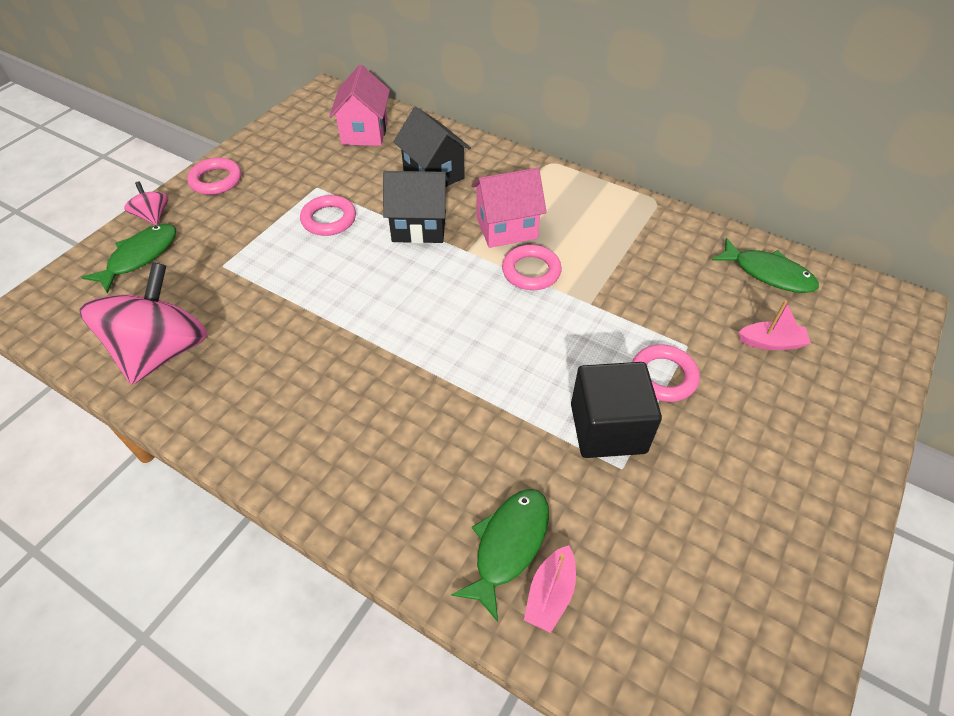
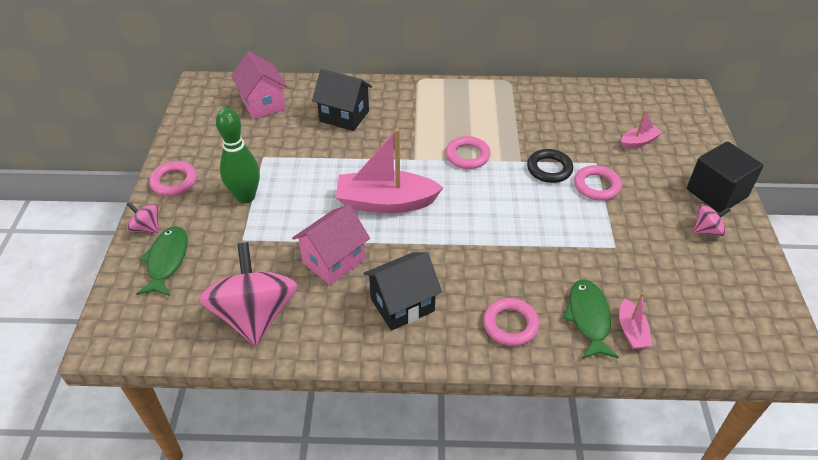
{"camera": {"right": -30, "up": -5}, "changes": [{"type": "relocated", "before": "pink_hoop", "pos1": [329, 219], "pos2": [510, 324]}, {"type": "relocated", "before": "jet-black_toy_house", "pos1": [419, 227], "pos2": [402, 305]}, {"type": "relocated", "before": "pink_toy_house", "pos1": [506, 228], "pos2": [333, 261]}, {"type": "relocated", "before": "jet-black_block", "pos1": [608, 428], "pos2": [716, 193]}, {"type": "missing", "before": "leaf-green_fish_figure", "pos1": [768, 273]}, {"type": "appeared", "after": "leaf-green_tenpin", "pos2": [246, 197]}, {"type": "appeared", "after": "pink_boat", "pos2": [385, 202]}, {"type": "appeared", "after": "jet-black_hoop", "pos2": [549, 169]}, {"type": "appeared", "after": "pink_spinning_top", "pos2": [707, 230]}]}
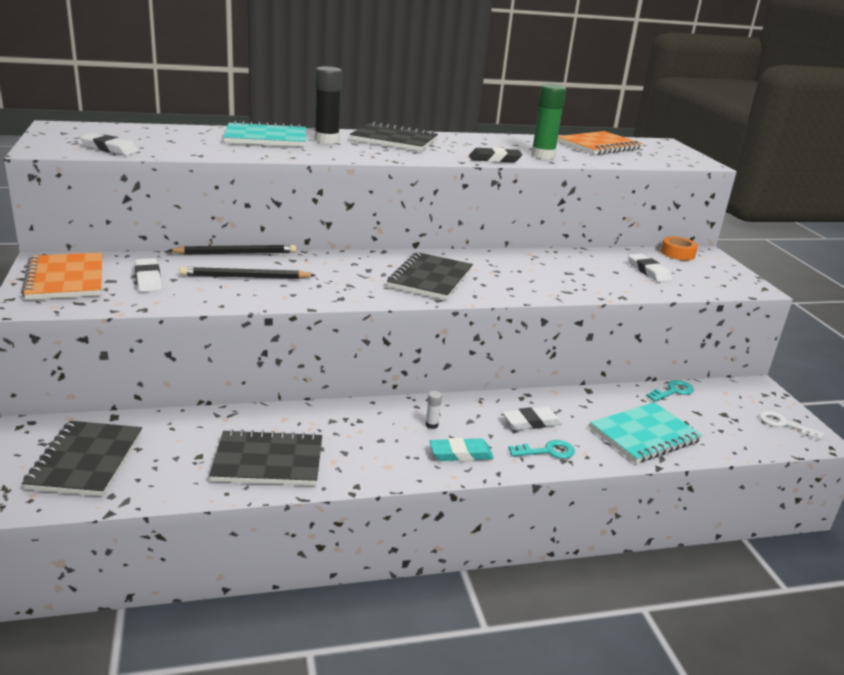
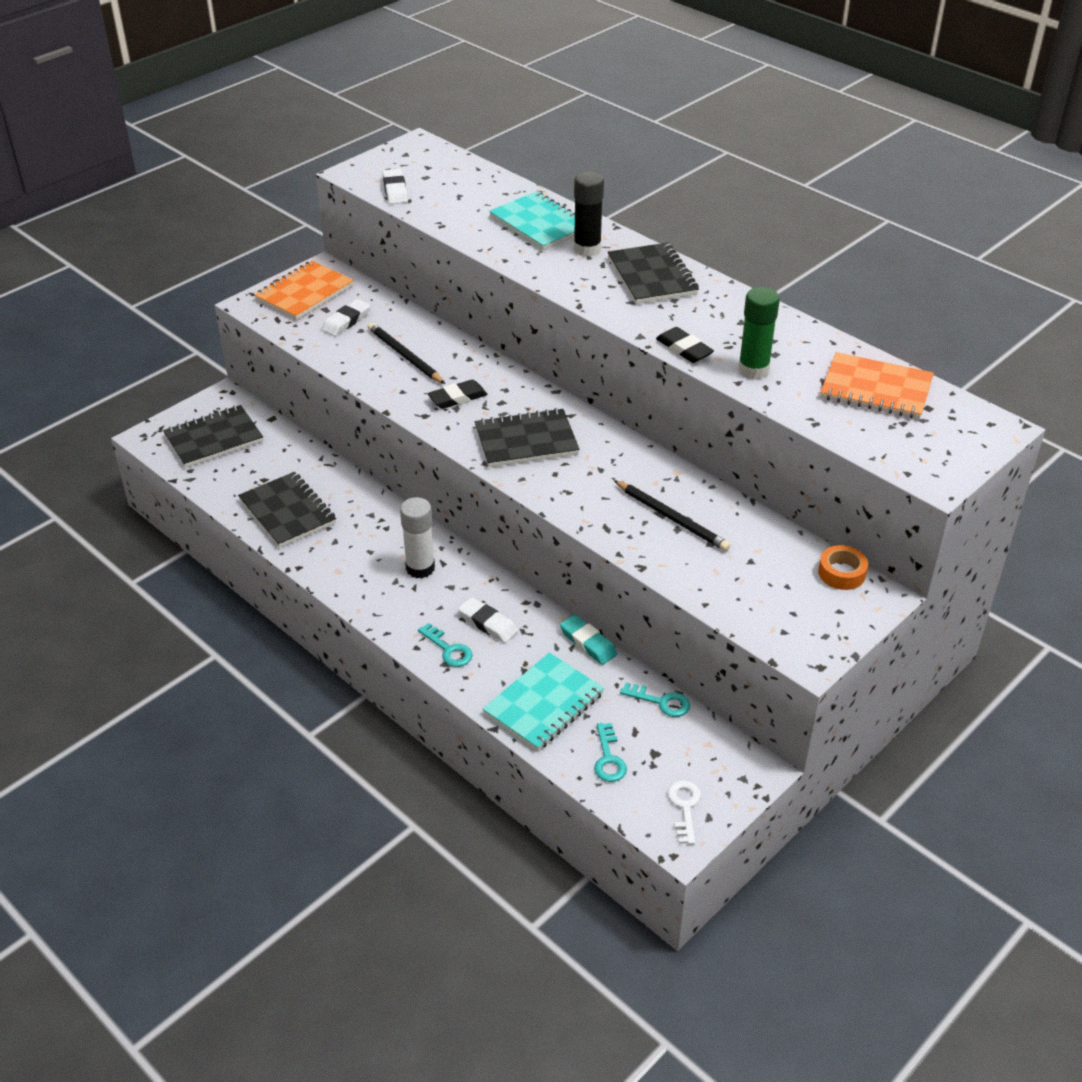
{"camera": {"right": 60, "up": 15}, "changes": [{"type": "relocated", "before": "jet-black_wooden_pencil", "pos1": [236, 253], "pos2": [672, 518]}, {"type": "size", "before": "pure_white_stick_of_glue", "pos1": [431, 425], "pos2": [420, 568], "scale": 2.26}, {"type": "relocated", "before": "aqua_gum_eraser", "pos1": [461, 454], "pos2": [588, 643]}, {"type": "spun", "before": "aqua_notebook", "pos1": [644, 435], "pos2": [544, 704], "turn": -75}, {"type": "missing", "before": "pure_white_gum_eraser", "pos1": [648, 271]}, {"type": "appeared", "after": "jet-black_gum_eraser", "pos2": [457, 398]}, {"type": "appeared", "after": "aqua_key", "pos2": [608, 758]}]}
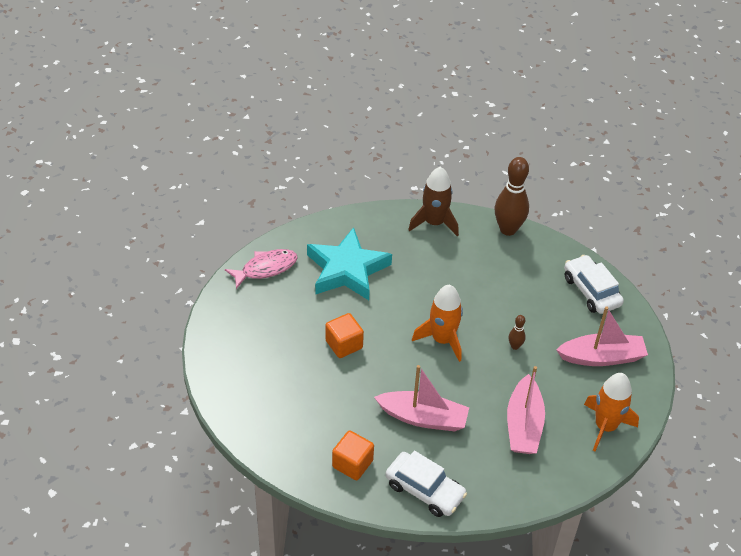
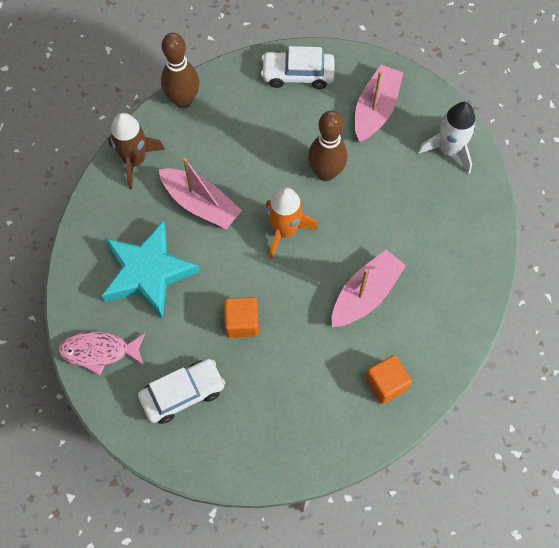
{"camera": {"right": -60, "up": 20}, "changes": [{"type": "spun", "before": "pink_fish_figure", "pos1": [266, 268], "pos2": [99, 351], "turn": -90}, {"type": "relocated", "before": "pure_white_car", "pos1": [425, 490], "pos2": [182, 393]}, {"type": "relocated", "before": "pink_boat", "pos1": [523, 425], "pos2": [200, 204]}, {"type": "size", "before": "russet_tenpin", "pos1": [515, 346], "pos2": [326, 172], "scale": 2.2}, {"type": "colour", "before": "orange_rocket", "after": "pure_white_rocket", "pos1": [605, 427], "pos2": [449, 150]}]}
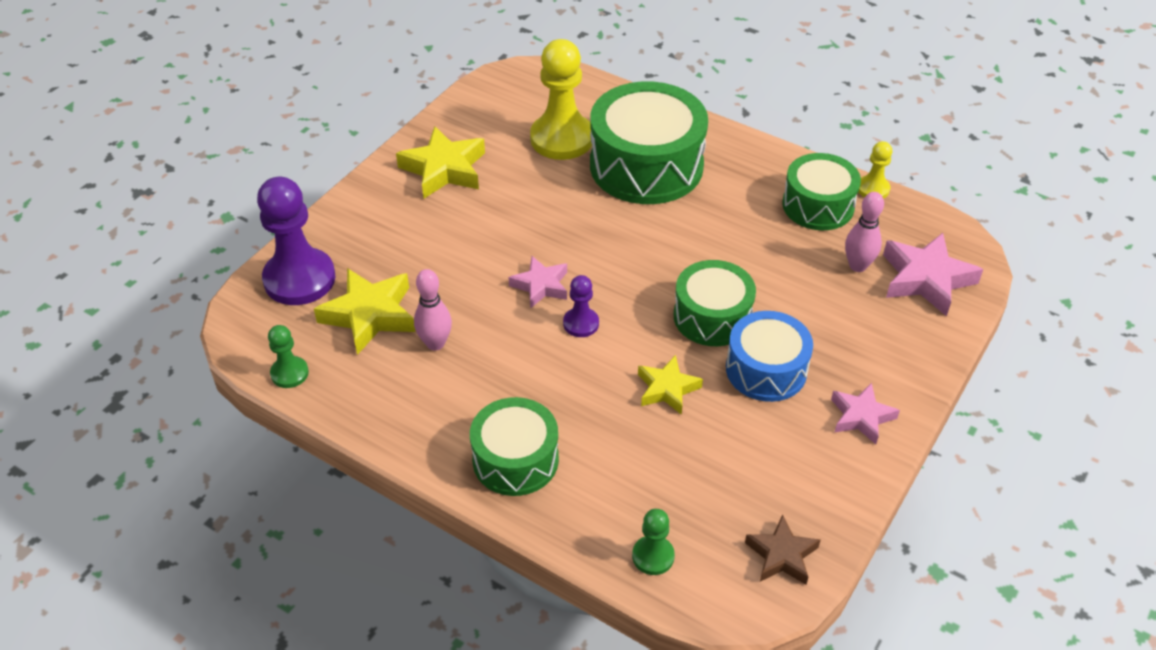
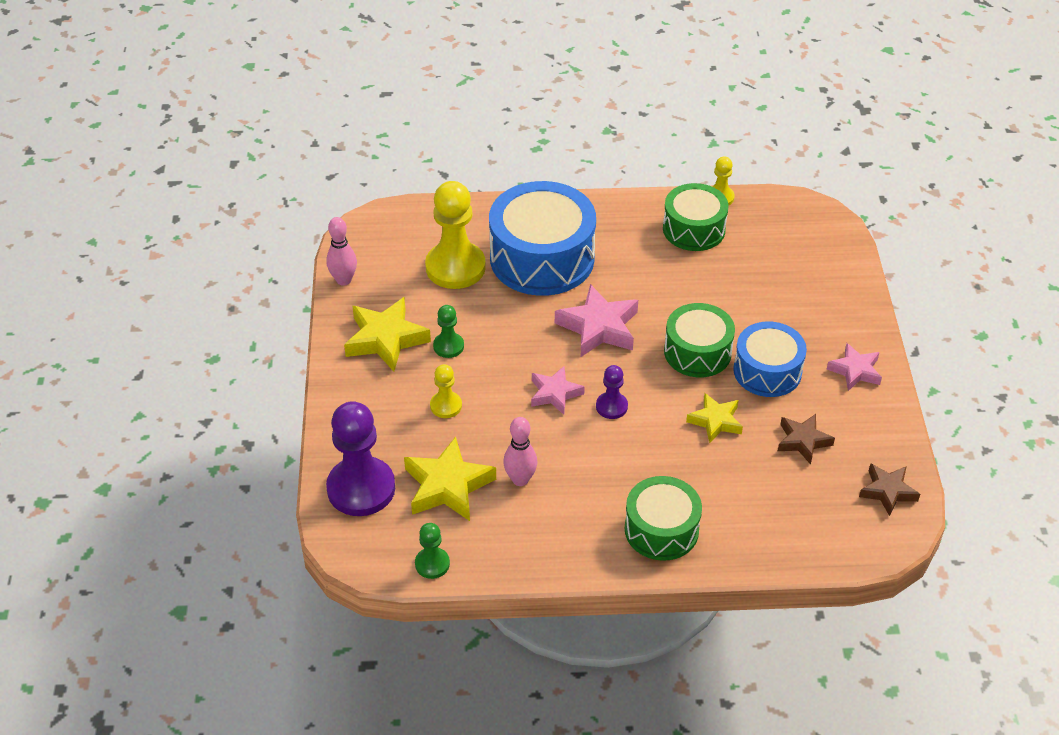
{"camera": {"right": -35, "up": 0}, "changes": [{"type": "colour", "before": "leaf-green_toy_drum", "after": "cobalt_toy_drum", "pos1": [646, 165], "pos2": [542, 258]}, {"type": "relocated", "before": "leaf-green_game_pawn", "pos1": [653, 556], "pos2": [448, 346]}, {"type": "relocated", "before": "pink_tenpin", "pos1": [857, 266], "pos2": [344, 280]}, {"type": "relocated", "before": "pink_star", "pos1": [926, 279], "pos2": [598, 327]}, {"type": "appeared", "after": "yellow_game_pawn", "pos2": [446, 406]}, {"type": "appeared", "after": "russet_star", "pos2": [803, 441]}]}
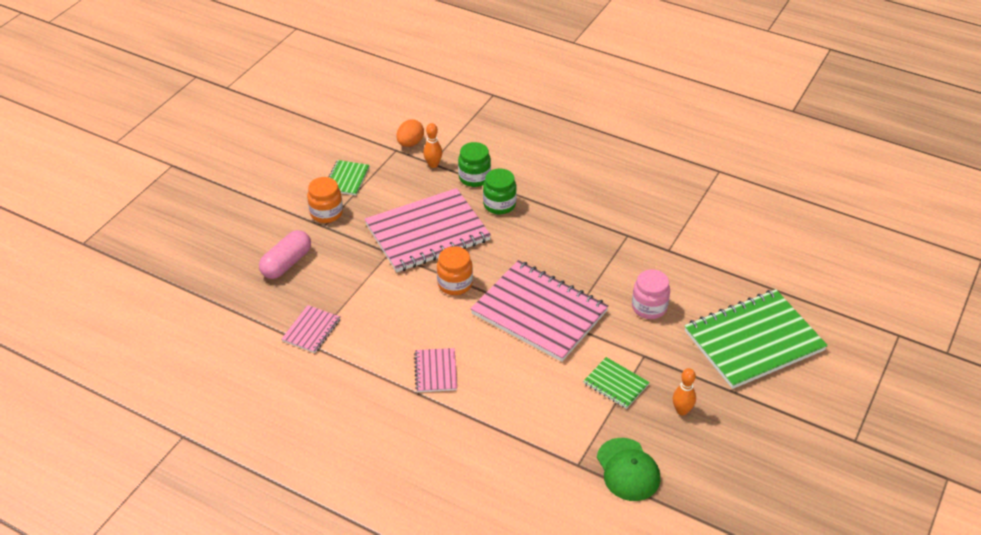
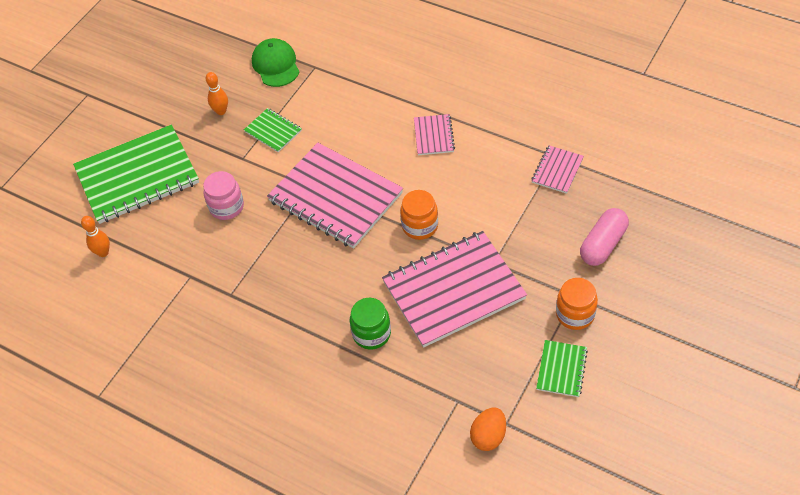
{"camera": {"right": -175, "up": 10}, "changes": [{"type": "relocated", "before": "orange_tenpin", "pos1": [433, 165], "pos2": [103, 252]}, {"type": "missing", "before": "leaf-green_jam_jar", "pos1": [474, 178]}]}
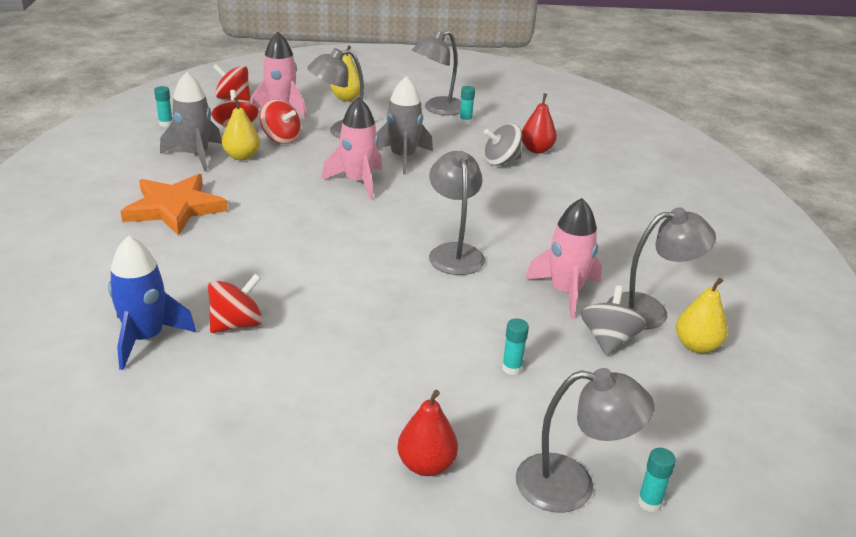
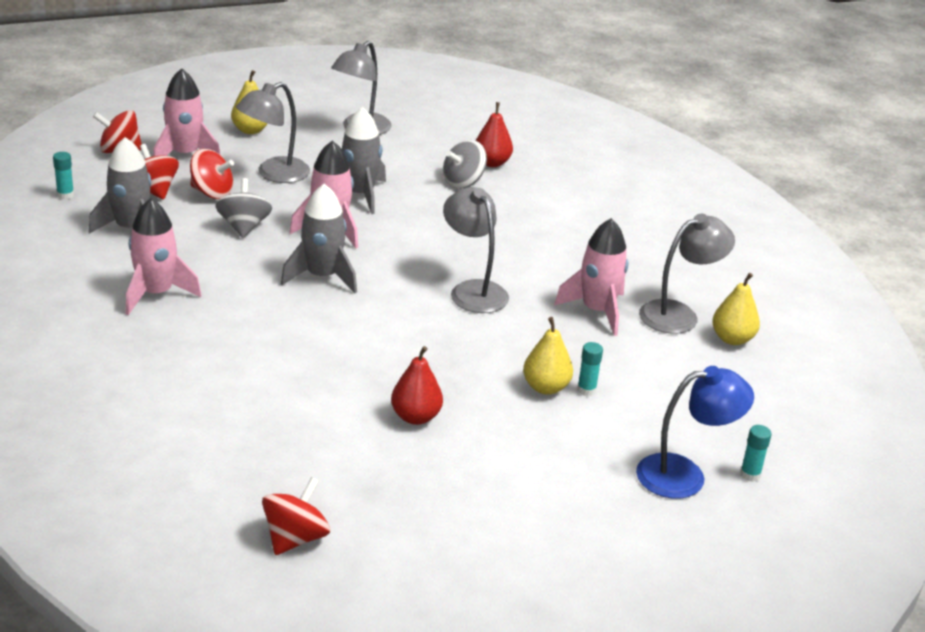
{"camera": {"right": -20, "up": 0}, "changes": [{"type": "missing", "before": "cobalt_rocket", "pos1": [145, 338]}, {"type": "exchanged", "before": "orange_star", "after": "pink_rocket", "pos1": [174, 208], "pos2": [156, 294]}, {"type": "relocated", "before": "scarlet_spinning_top", "pos1": [236, 324], "pos2": [295, 538]}, {"type": "relocated", "before": "yellow_pear", "pos1": [242, 156], "pos2": [545, 387]}, {"type": "relocated", "before": "scarlet_pear", "pos1": [426, 465], "pos2": [415, 417]}, {"type": "missing", "before": "aqua_stick_of_glue", "pos1": [465, 121]}, {"type": "colour", "before": "ash-grey_desk_lamp", "after": "cobalt_desk_lamp", "pos1": [572, 485], "pos2": [685, 475]}, {"type": "relocated", "before": "ash-grey_spinning_top", "pos1": [608, 340], "pos2": [244, 227]}, {"type": "appeared", "after": "ash-grey_rocket", "pos2": [322, 277]}]}
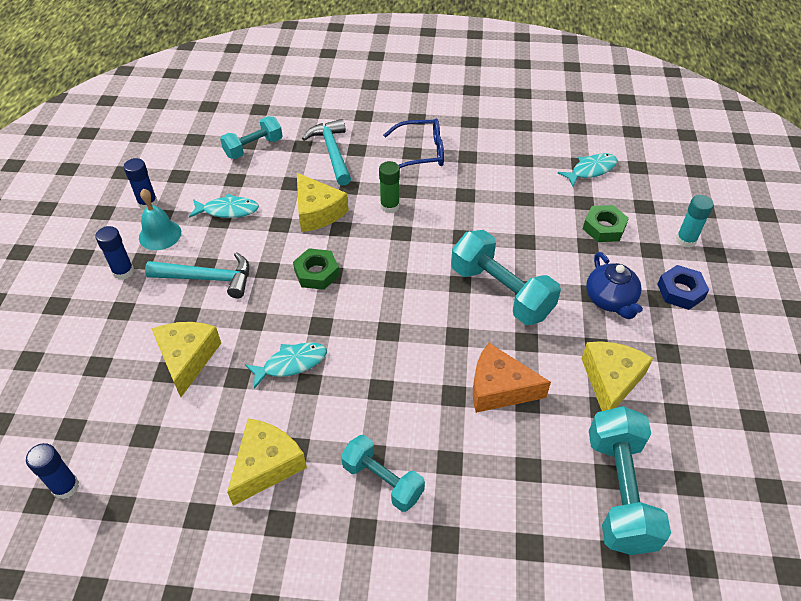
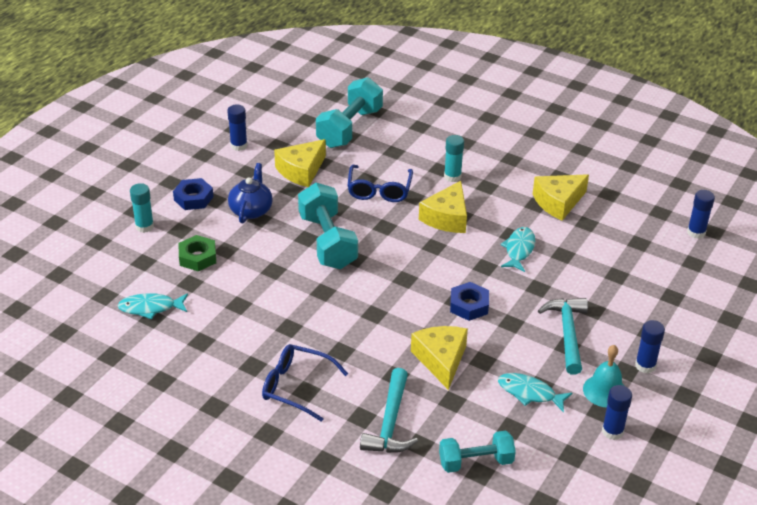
{"camera": {"right": -155, "up": -10}, "changes": [{"type": "spun", "before": "aqua_carpenter's_hammer", "pos1": [208, 278], "pos2": [567, 333], "turn": 60}, {"type": "relocated", "before": "yellow_piece_of_cheese", "pos1": [187, 358], "pos2": [447, 218]}, {"type": "spun", "before": "aqua_fish_figure", "pos1": [291, 364], "pos2": [519, 249], "turn": 105}, {"type": "colour", "before": "leaf-green_hexagon_nut", "after": "cobalt_hexagon_nut", "pos1": [317, 273], "pos2": [469, 305]}, {"type": "missing", "before": "aqua_hand_weight", "pos1": [382, 481]}, {"type": "missing", "before": "leaf-green_stick_of_glue", "pos1": [389, 206]}, {"type": "exchanged", "before": "orange_piece_of_cheese", "after": "cobalt_spectacles", "pos1": [499, 388], "pos2": [379, 190]}, {"type": "appeared", "after": "cobalt_stick_of_glue", "pos2": [239, 146]}, {"type": "appeared", "after": "aqua_stick_of_glue", "pos2": [452, 177]}]}
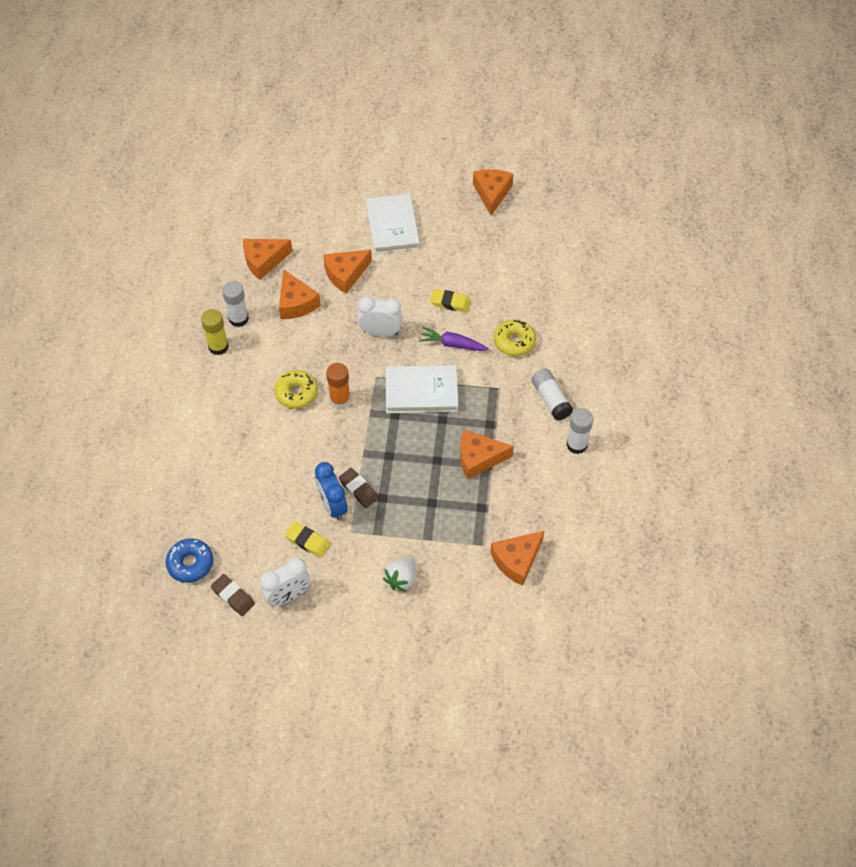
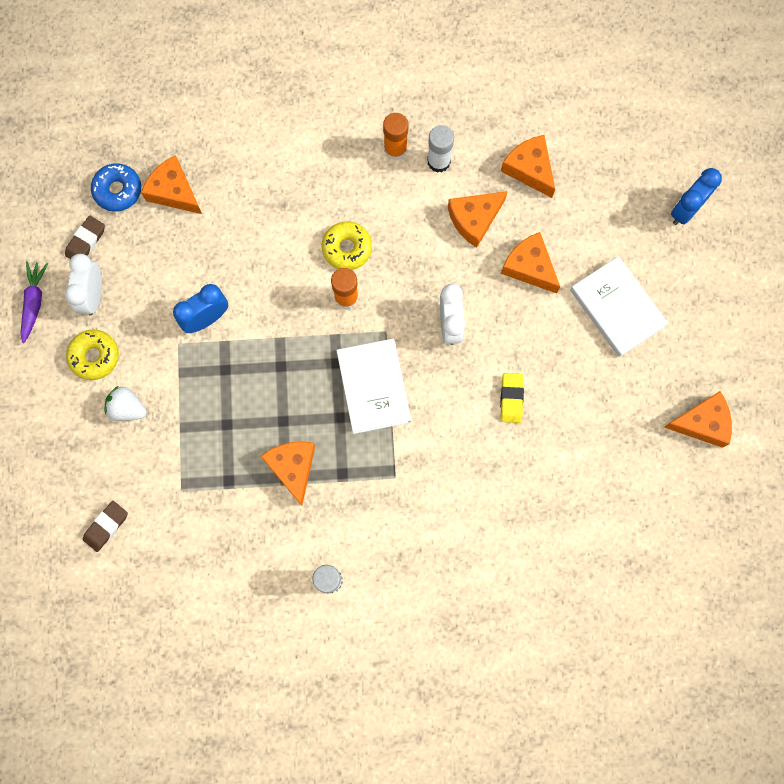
{"camera": {"right": 80, "up": 20}, "changes": [{"type": "colour", "before": "yellow_stick_of_glue", "after": "orange_stick_of_glue", "pos1": [218, 347], "pos2": [395, 149]}, {"type": "spun", "before": "pure_white_bedside_clock", "pos1": [288, 596], "pos2": [93, 295], "turn": 45}, {"type": "missing", "before": "yellow_gum_eraser", "pos1": [307, 541]}, {"type": "relocated", "before": "russet_gum_eraser", "pos1": [358, 489], "pos2": [106, 526]}, {"type": "spun", "before": "pure_white_book", "pos1": [392, 226], "pos2": [617, 308], "turn": 75}, {"type": "relocated", "before": "purple_carrot", "pos1": [452, 344], "pos2": [34, 302]}, {"type": "relocated", "before": "orange_piece_of_cheese", "pos1": [517, 560], "pos2": [174, 191]}, {"type": "relocated", "before": "yellow_glazed_donut", "pos1": [514, 342], "pos2": [94, 356]}, {"type": "missing", "before": "pure_white_stick_of_glue", "pos1": [551, 400]}, {"type": "appeared", "after": "cobalt_bedside_clock", "pos2": [686, 210]}]}
